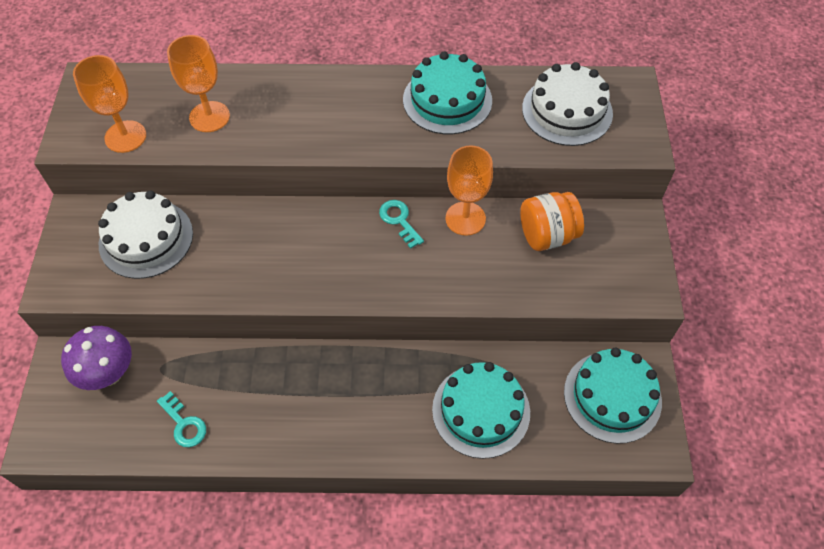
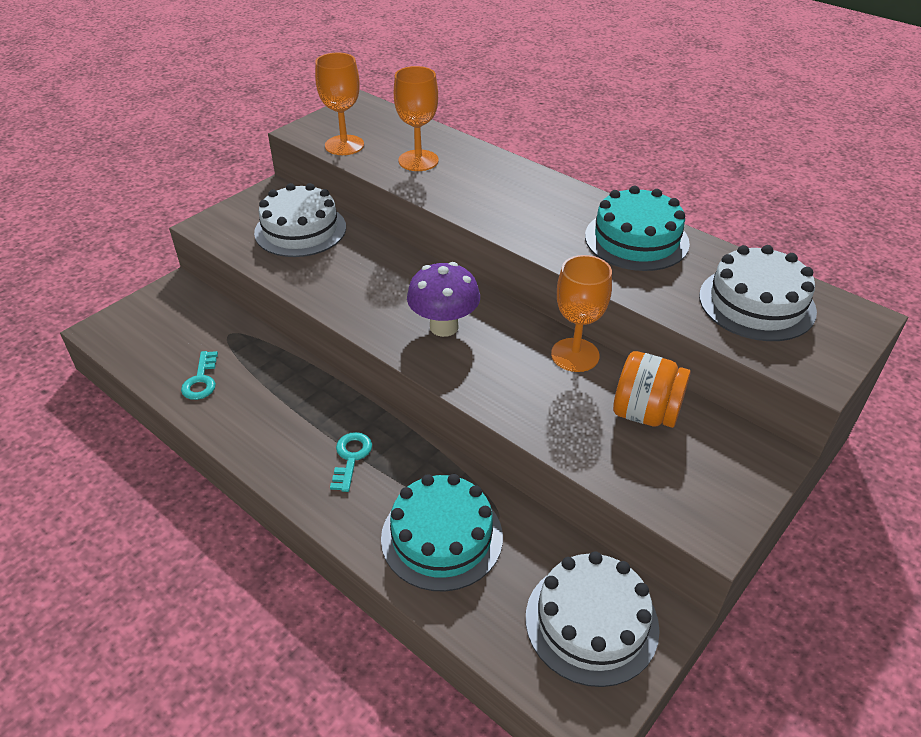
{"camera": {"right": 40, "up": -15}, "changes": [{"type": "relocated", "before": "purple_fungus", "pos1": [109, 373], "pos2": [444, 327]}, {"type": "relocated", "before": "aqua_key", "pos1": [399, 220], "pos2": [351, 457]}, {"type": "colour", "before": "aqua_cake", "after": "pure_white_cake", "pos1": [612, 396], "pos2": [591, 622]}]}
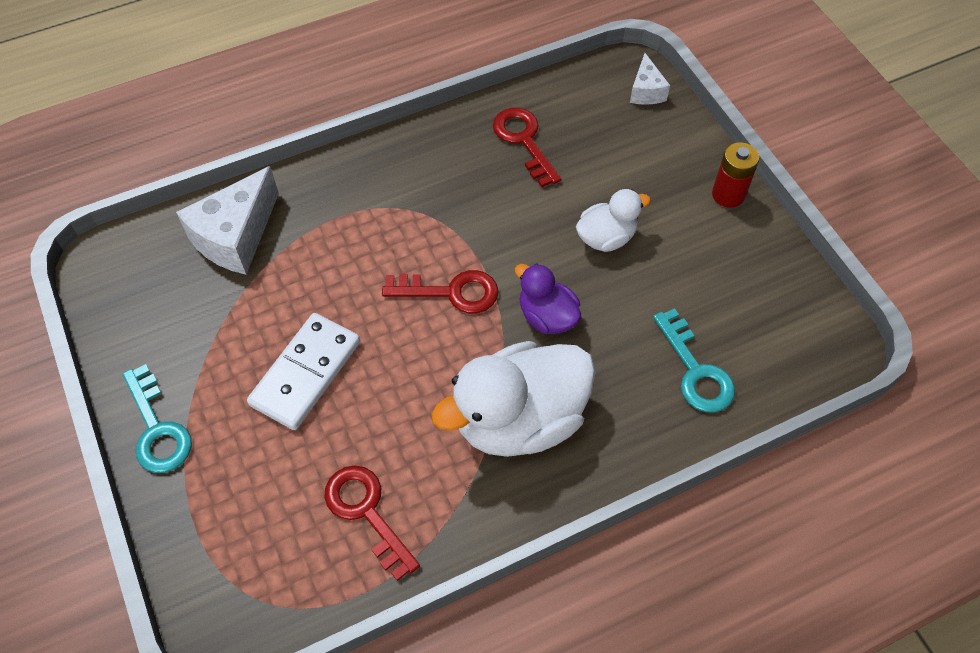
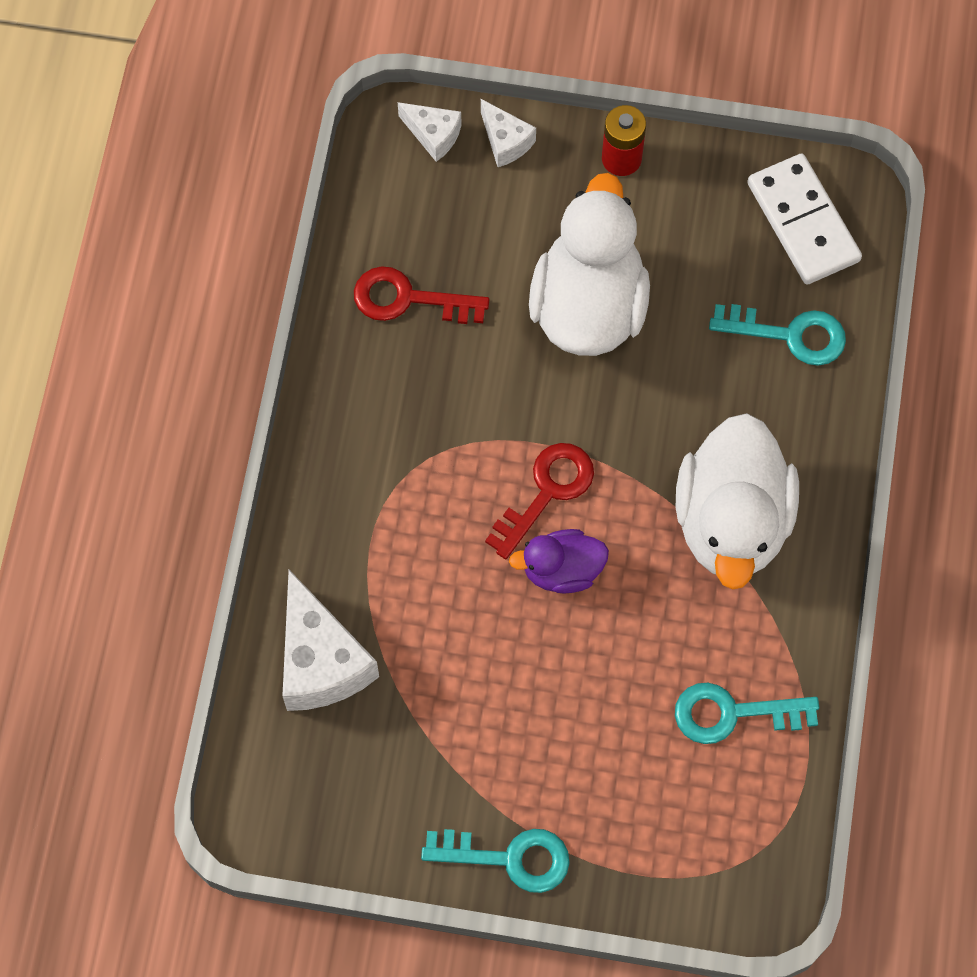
{"camera": {"right": -55, "up": 10}, "changes": [{"type": "relocated", "before": "pure_white_domino_tile", "pos1": [305, 373], "pos2": [802, 222]}, {"type": "colour", "before": "scarlet_key", "after": "aqua_key", "pos1": [366, 512], "pos2": [733, 713]}, {"type": "relocated", "before": "purple_rubber_duck", "pos1": [547, 316], "pos2": [562, 570]}, {"type": "size", "before": "pure_white_rubber_duck", "pos1": [606, 237], "pos2": [588, 306], "scale": 1.91}, {"type": "appeared", "after": "pure_white_piece_of_cheese", "pos2": [506, 141]}]}
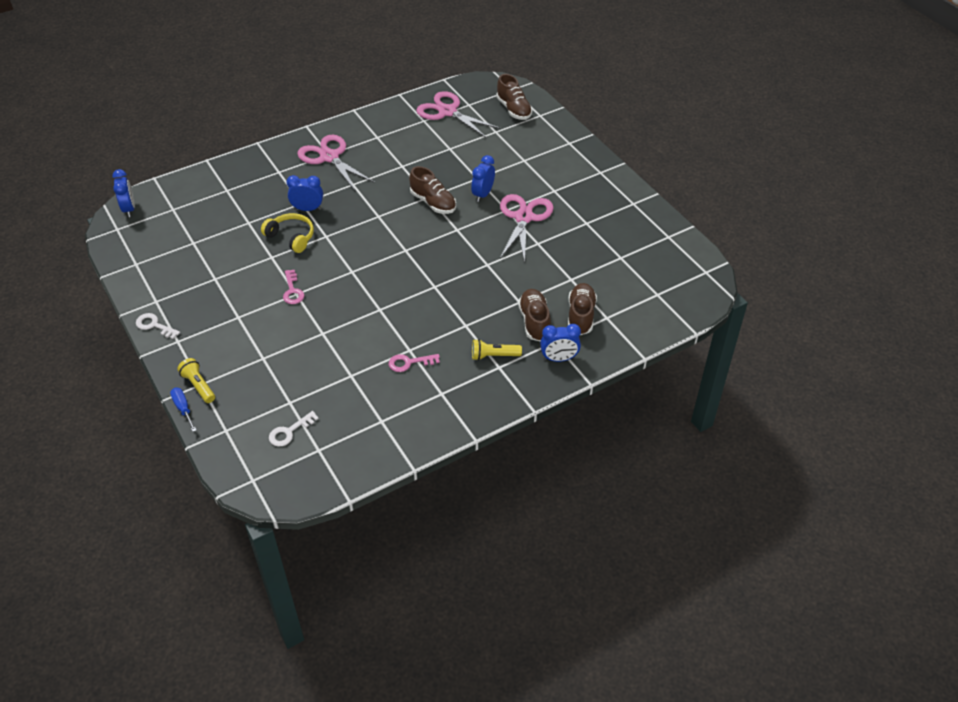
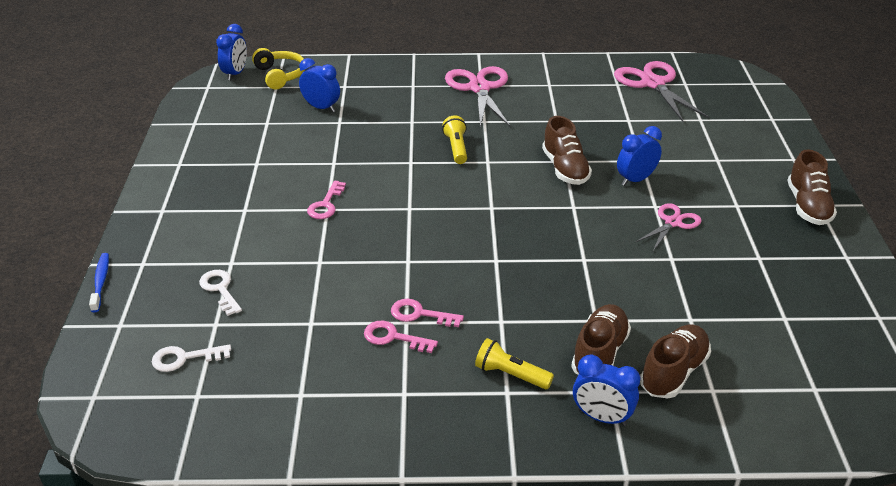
{"camera": {"right": 30, "up": -10}, "changes": [{"type": "relocated", "before": "pure_white_key", "pos1": [154, 325], "pos2": [220, 289]}, {"type": "exchanged", "before": "cobalt_screwdriver", "after": "cobalt_toothbrush", "pos1": [183, 408], "pos2": [101, 282]}, {"type": "relocated", "before": "yellow_flashlight", "pos1": [198, 386], "pos2": [456, 148]}, {"type": "relocated", "before": "yellow_over-ear_headphones", "pos1": [291, 237], "pos2": [280, 75]}, {"type": "relocated", "before": "cobalt_bedside_clock", "pos1": [307, 209], "pos2": [321, 108]}, {"type": "relocated", "before": "russet_lace-up_shoe", "pos1": [513, 109], "pos2": [807, 206]}, {"type": "size", "before": "pink_pair_of_scissors", "pos1": [524, 217], "pos2": [673, 222], "scale": 0.57}, {"type": "appeared", "after": "pink_key", "pos2": [419, 314]}]}
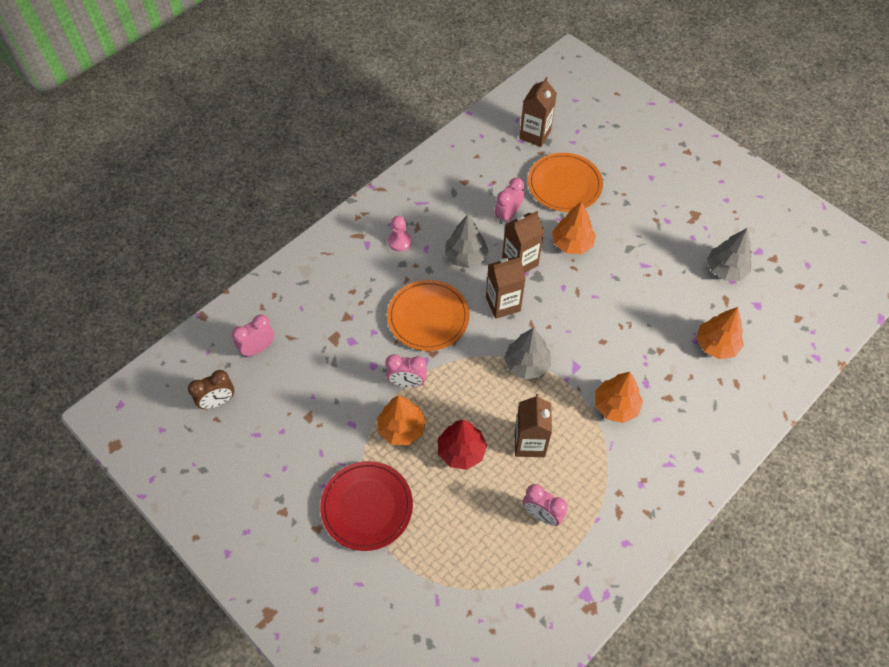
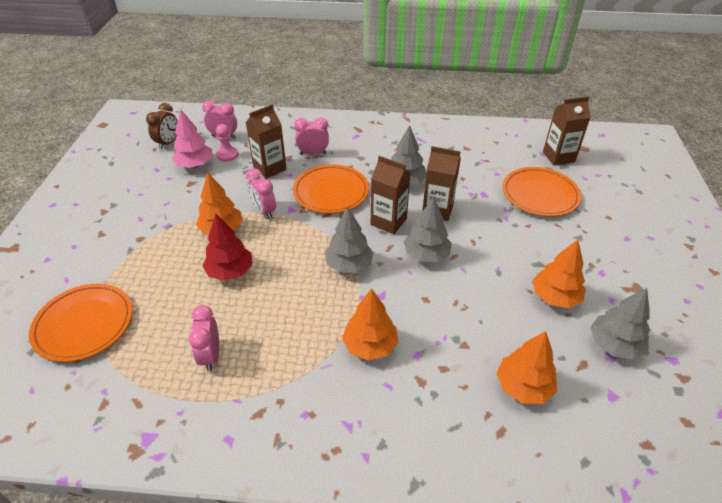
{"camera": {"right": 50, "up": -15}, "changes": [{"type": "spun", "before": "russet_bedside_clock", "pos1": [218, 401], "pos2": [168, 143], "turn": -90}, {"type": "missing", "before": "scarlet_flat_dish", "pos1": [367, 507]}, {"type": "relocated", "before": "pink_game_pawn", "pos1": [399, 241], "pos2": [227, 155]}, {"type": "relocated", "before": "pink_bedside_clock", "pos1": [507, 215], "pos2": [313, 153]}, {"type": "relocated", "before": "russet_juice_carton", "pos1": [529, 443], "pos2": [270, 168]}, {"type": "relocated", "before": "orange_toy_tree", "pos1": [572, 244], "pos2": [555, 297]}, {"type": "appeared", "after": "orange_flat_dish", "pos2": [84, 324]}, {"type": "appeared", "after": "pink_toy_tree", "pos2": [195, 165]}, {"type": "appeared", "after": "ash-grey_toy_tree", "pos2": [426, 254]}]}
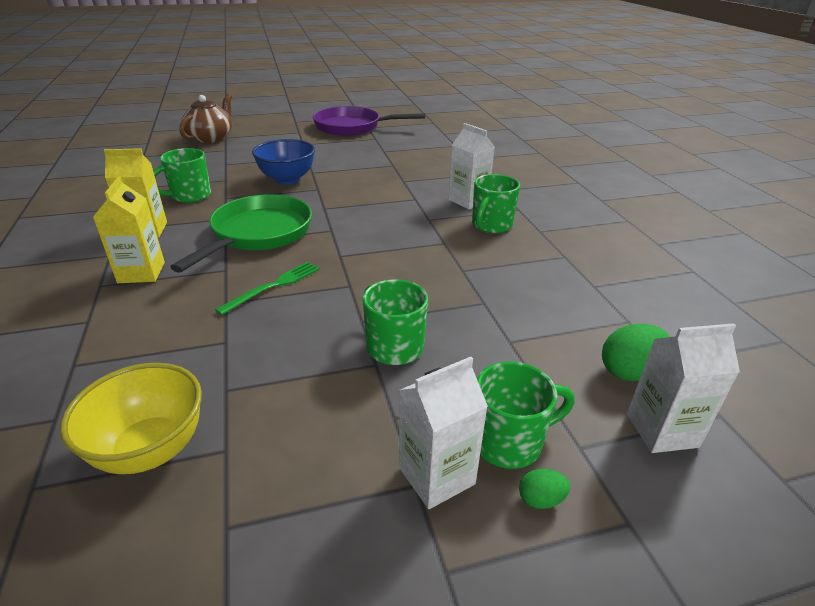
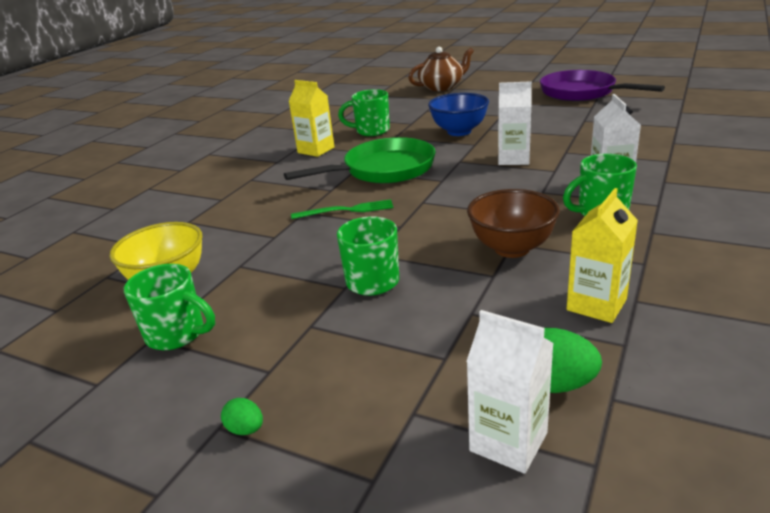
{"camera": {"right": 45, "up": -5}, "changes": [{"type": "relocated", "before": "yellow_juice_carton", "pos1": [141, 272], "pos2": [596, 305]}, {"type": "relocated", "before": "pure_white_juice_carton", "pos1": [436, 476], "pos2": [513, 159]}, {"type": "relocated", "before": "leaf-green_coffee_mug", "pos1": [509, 442], "pos2": [177, 334]}, {"type": "relocated", "before": "leaf-green_egg_shape", "pos1": [540, 499], "pos2": [245, 429]}, {"type": "appeared", "after": "russet_deep_dish", "pos2": [512, 248]}]}
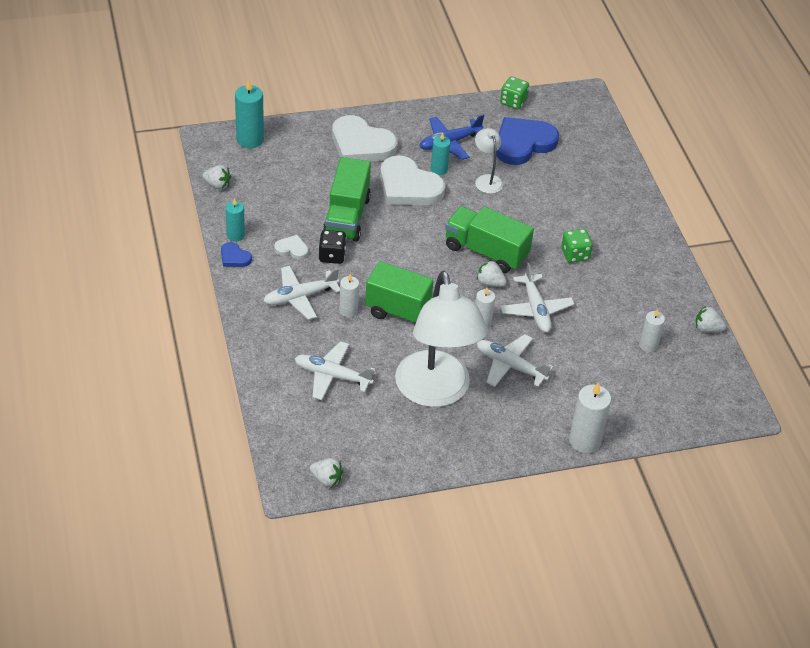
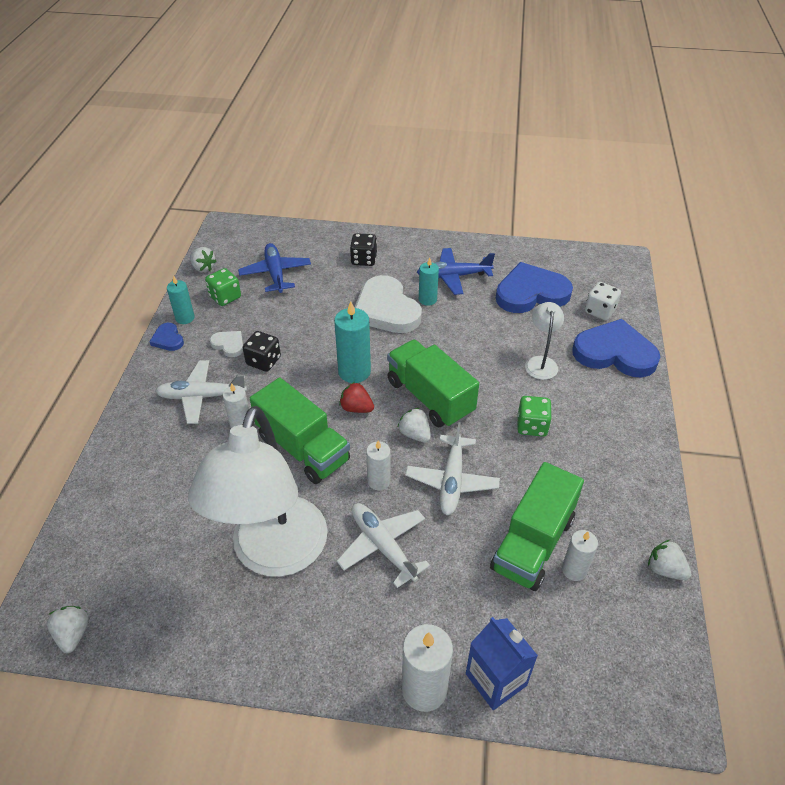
{"camera": {"right": 25, "up": 0}, "changes": [{"type": "relocated", "before": "aqua_candle", "pos1": [250, 139], "pos2": [354, 372]}, {"type": "missing", "before": "pure_white_aeroplane", "pos1": [332, 376]}, {"type": "spun", "before": "pure_white_strawberry", "pos1": [326, 479], "pos2": [73, 634], "turn": -150}, {"type": "relocated", "before": "leaf-green_truck", "pos1": [347, 216], "pos2": [532, 543]}, {"type": "exchanged", "before": "pure_white_heart_shape", "after": "jet-black_game_die", "pos1": [361, 144], "pos2": [364, 260]}, {"type": "relocated", "before": "pure_white_desk_lamp", "pos1": [487, 180], "pos2": [541, 362]}, {"type": "relocated", "before": "leaf-green_game_die", "pos1": [513, 102], "pos2": [225, 297]}, {"type": "appeared", "after": "cobalt_aeroplane", "pos2": [275, 273]}, {"type": "appeared", "after": "scarlet_strawberry", "pos2": [356, 408]}, {"type": "appeared", "after": "cobalt_juice_carton", "pos2": [496, 679]}, {"type": "appeared", "after": "cobalt_heart_shape", "pos2": [615, 353]}, {"type": "appeared", "after": "pure_white_game_die", "pos2": [600, 311]}]}
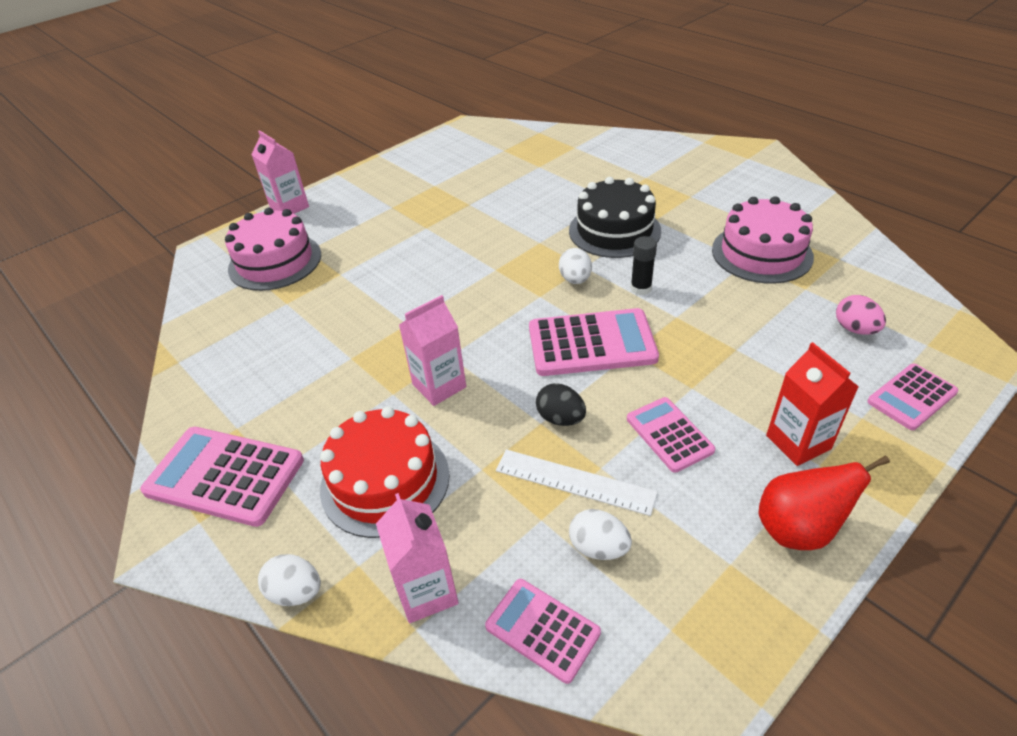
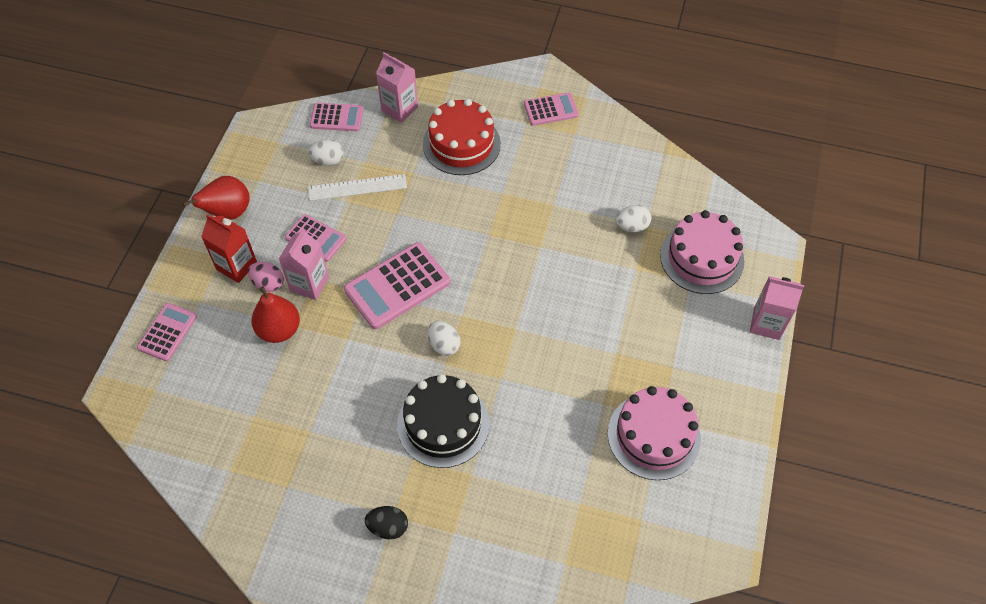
{"camera": {"right": 145, "up": 15}, "changes": [{"type": "size", "before": "pink_adding_machine", "pos1": [225, 476], "pos2": [551, 110], "scale": 0.6}, {"type": "relocated", "before": "pure_white_egg_shape", "pos1": [296, 592], "pos2": [632, 226]}, {"type": "relocated", "before": "pink_juice_carton", "pos1": [439, 386], "pos2": [309, 284]}, {"type": "relocated", "before": "jet-black_egg_shape", "pos1": [560, 418], "pos2": [388, 527]}, {"type": "missing", "before": "jet-black_stick_of_glue", "pos1": [641, 288]}, {"type": "relocated", "before": "pink_cake", "pos1": [761, 253], "pos2": [653, 436]}, {"type": "relocated", "before": "pink_egg_shape", "pos1": [855, 329], "pos2": [268, 284]}, {"type": "appeared", "after": "scarlet_pear", "pos2": [279, 330]}]}
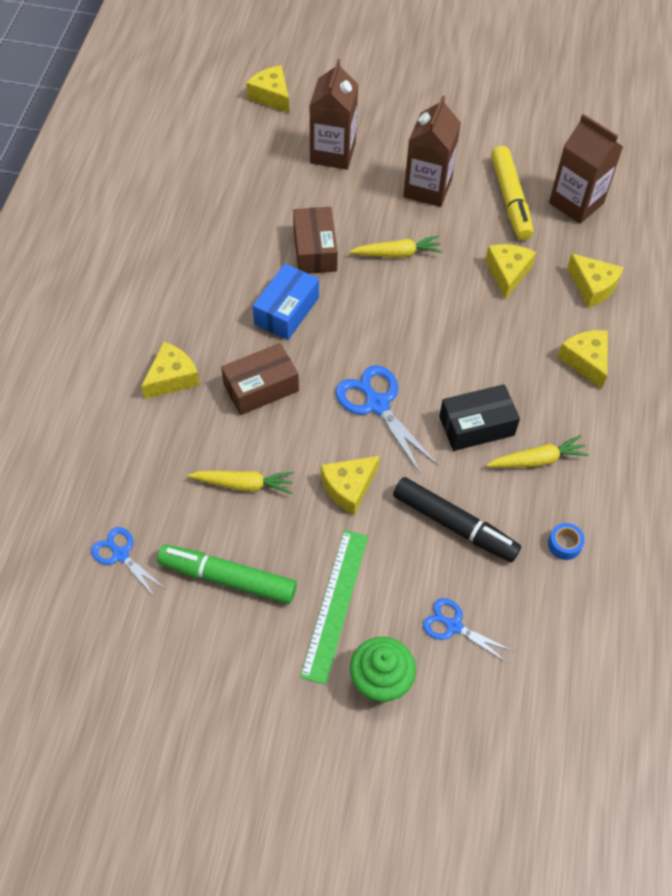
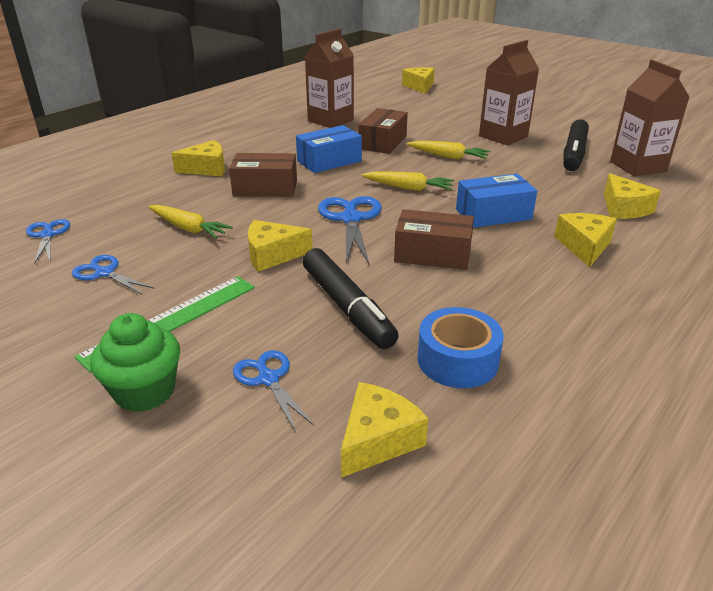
{"camera": {"right": 30, "up": -25}, "changes": [{"type": "exchanged", "before": "leaf-green_felt_pen", "after": "cobalt_pair_of_scissors", "pos1": [227, 578], "pos2": [105, 273]}, {"type": "relocated", "before": "russet_juice_carton", "pos1": [332, 153], "pos2": [330, 120]}, {"type": "colour", "before": "jet-black_package", "after": "russet_package", "pos1": [476, 426], "pos2": [432, 254]}, {"type": "relocated", "before": "yellow_piece_of_cheese", "pos1": [507, 273], "pos2": [378, 440]}, {"type": "relocated", "before": "yellow_carrot", "pos1": [537, 460], "pos2": [408, 188]}, {"type": "colour", "before": "yellow_felt_pen", "after": "jet-black_felt_pen", "pos1": [510, 199], "pos2": [573, 153]}, {"type": "size", "before": "cobalt_roll_of_tape", "pos1": [564, 544], "pos2": [457, 360], "scale": 1.86}, {"type": "appeared", "after": "cobalt_package", "pos2": [493, 214]}]}
